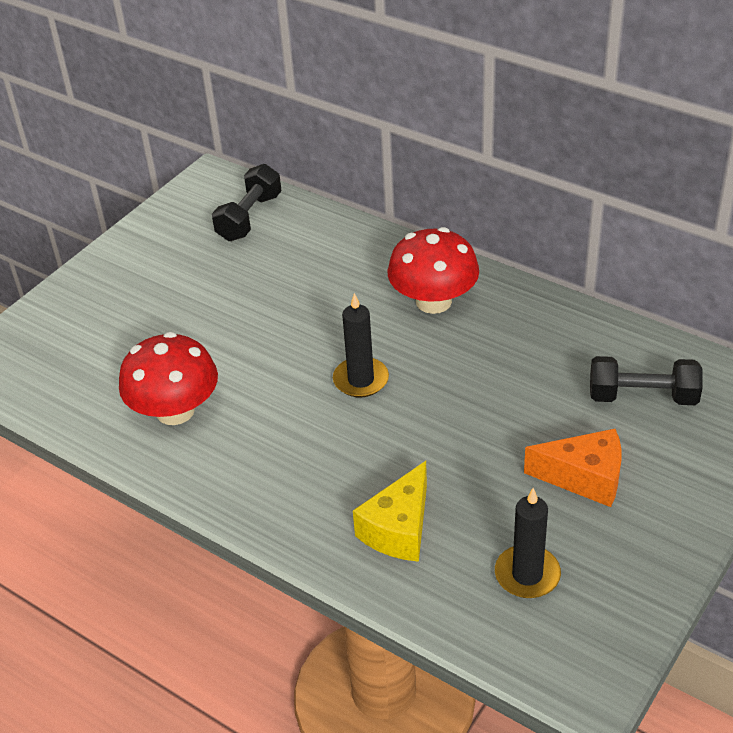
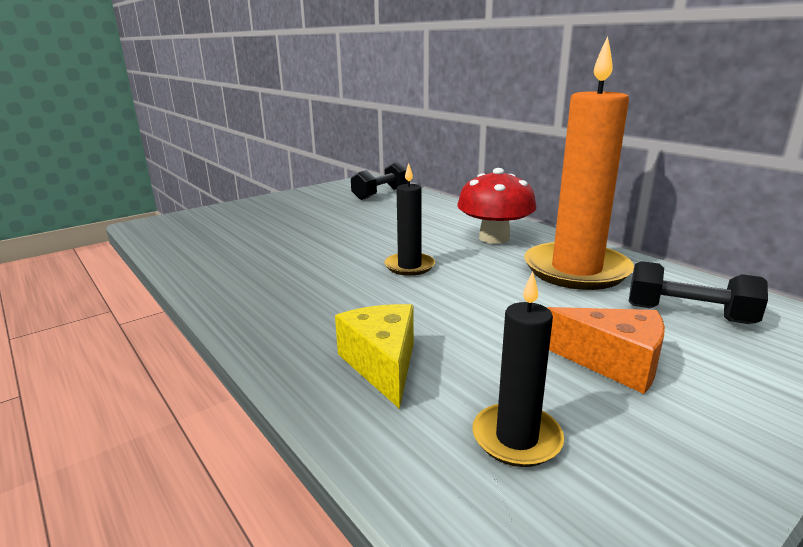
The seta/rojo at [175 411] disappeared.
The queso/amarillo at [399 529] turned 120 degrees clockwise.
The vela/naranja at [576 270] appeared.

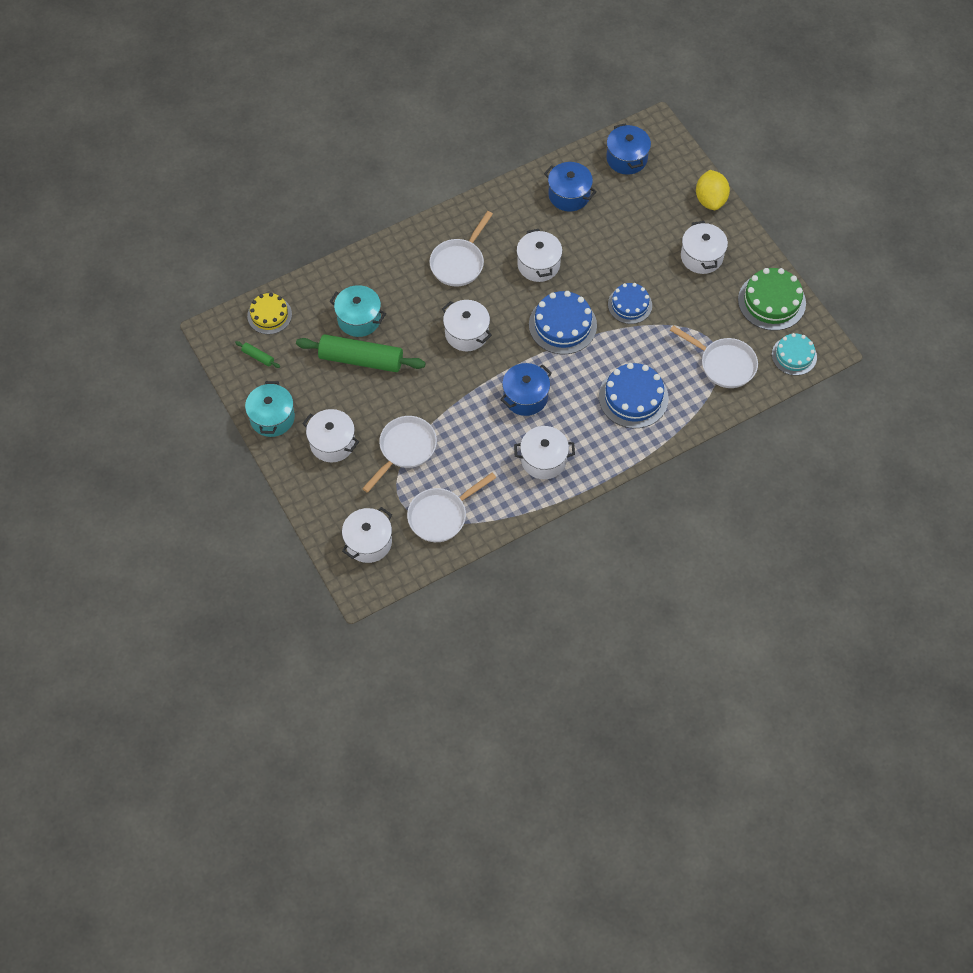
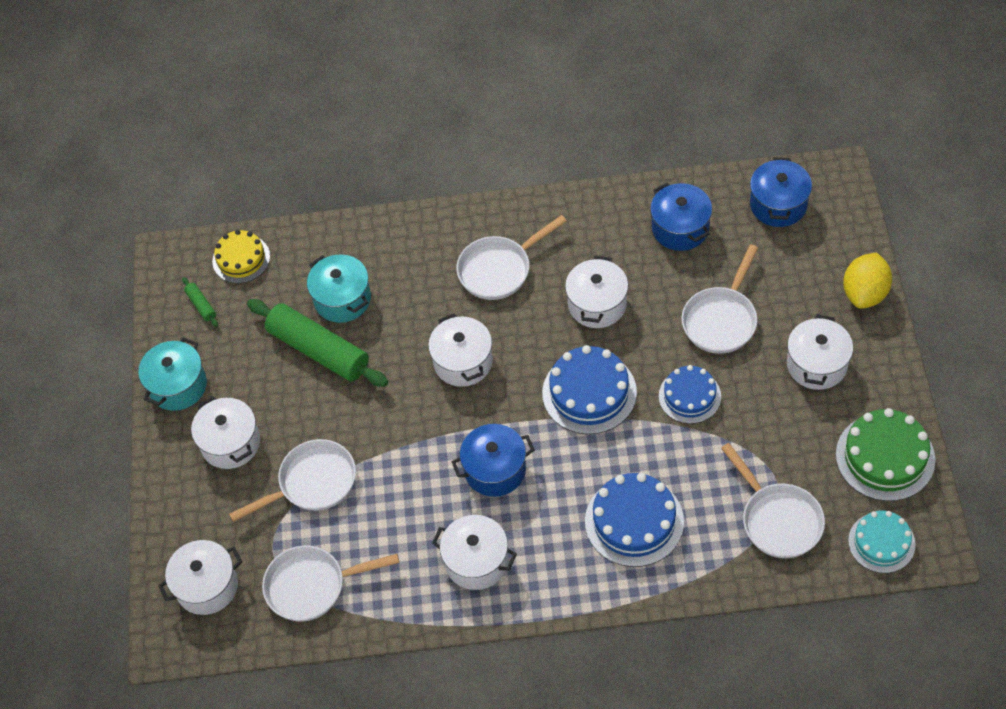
The sartén/blanco at [721 319] appeared.

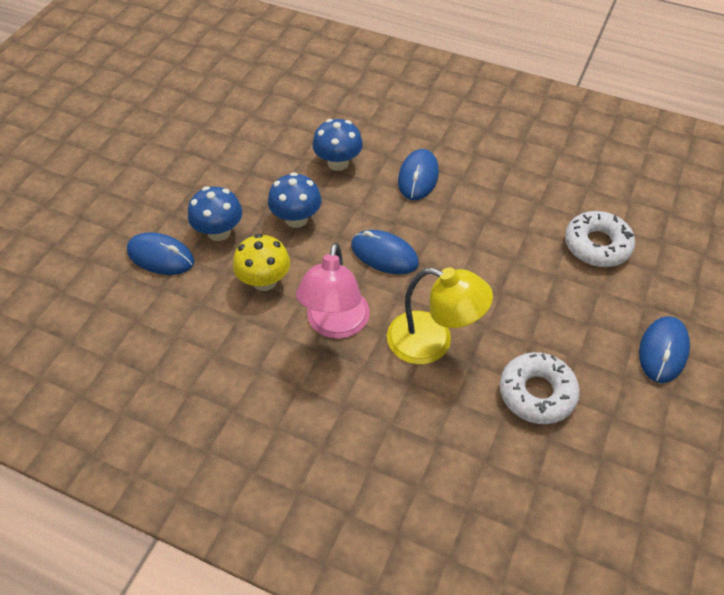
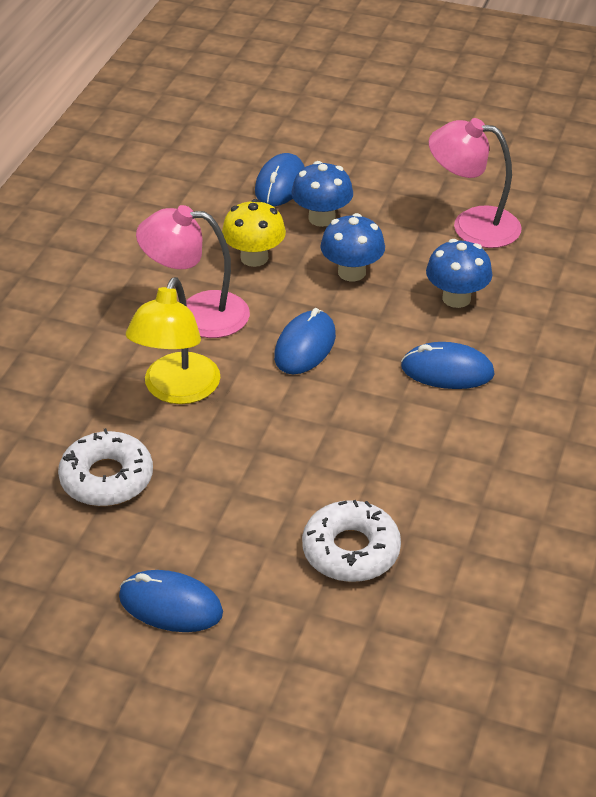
The lámpara/rosa at [472 225] appeared.

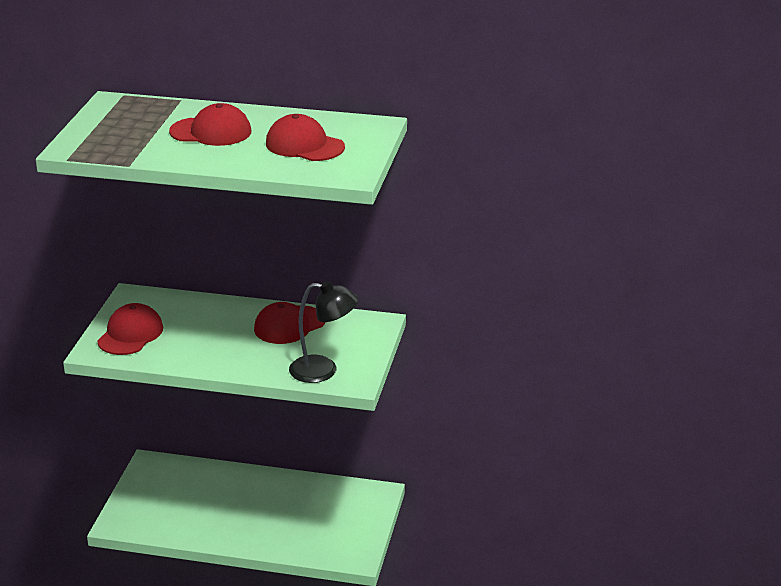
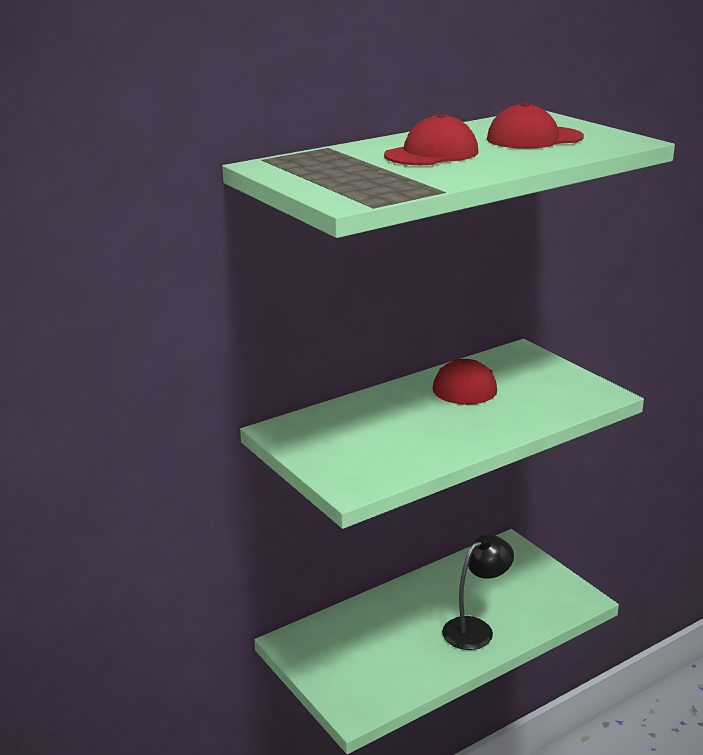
The gorra/rojo at [130 334] disappeared.
The lámpara/negro moved from [323 370] to [475 629].

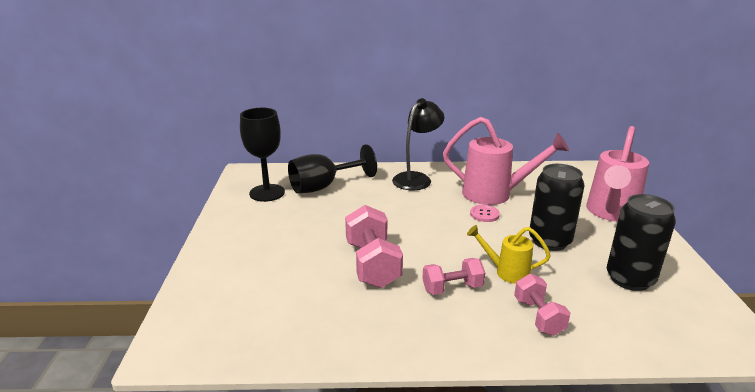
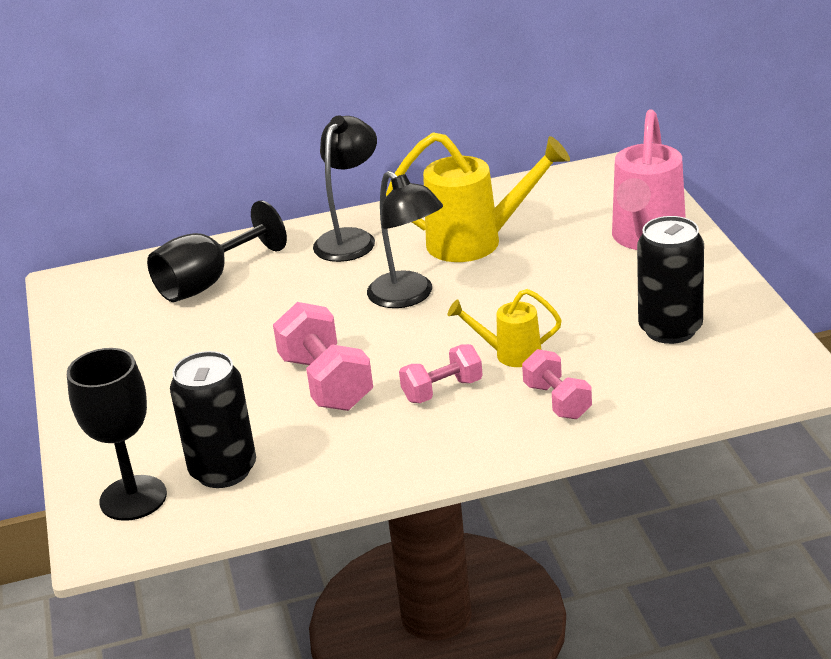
The copa/negro moved from [267 193] to [133 498].
The regadera/rosa at [495 194] became the regadera/amarillo at [477 242].
The botón/rosa at [484 214] disappeared.
The lata/negro moved from [549 241] to [223 470].
The lámpara/negro at [408 297] appeared.

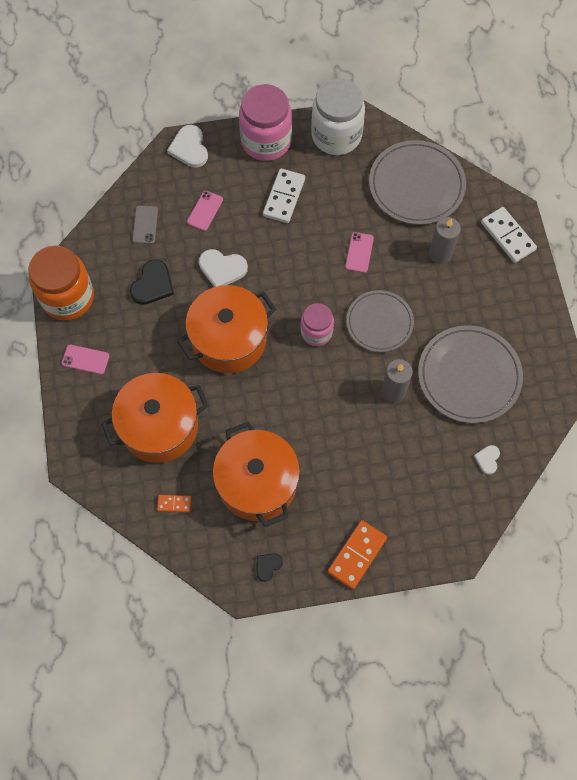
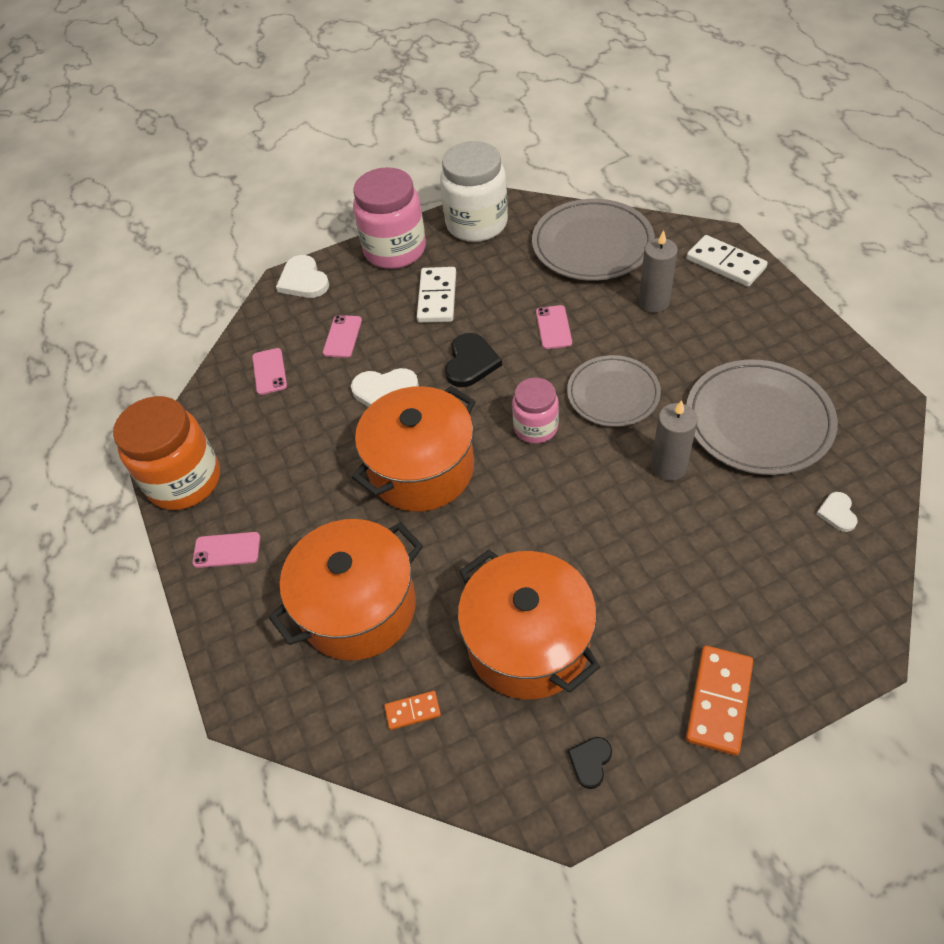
The corazón/negro moved from [153 284] to [470 362].
The móvil/gris at [145 225] became the móvil/rosa at [269 371].

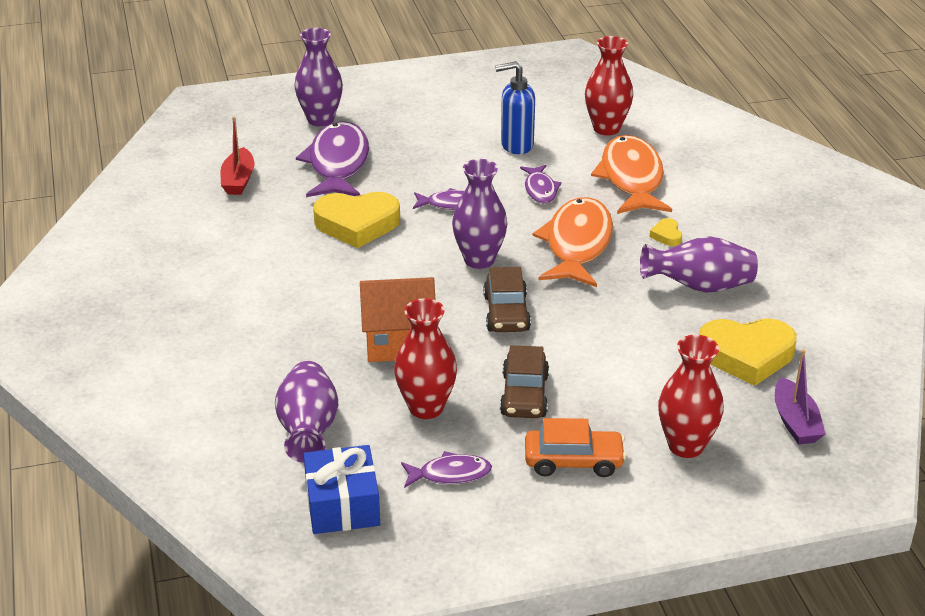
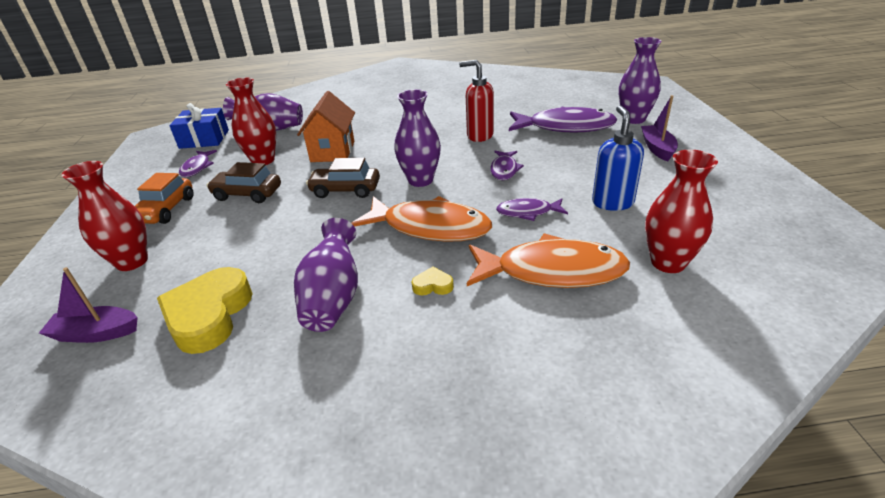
The barco/rojo at [238 180] disappeared.
The corazón/amarillo at [357 224] was replaced by the dispensador de jabón/rojo at [479 136].
The barco/morado at [657 148] appeared.

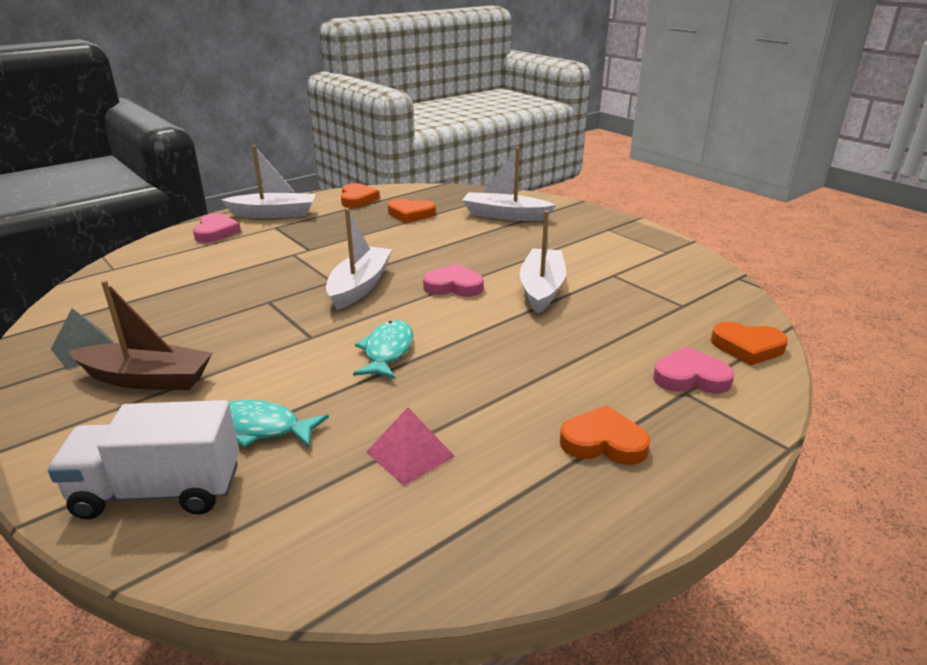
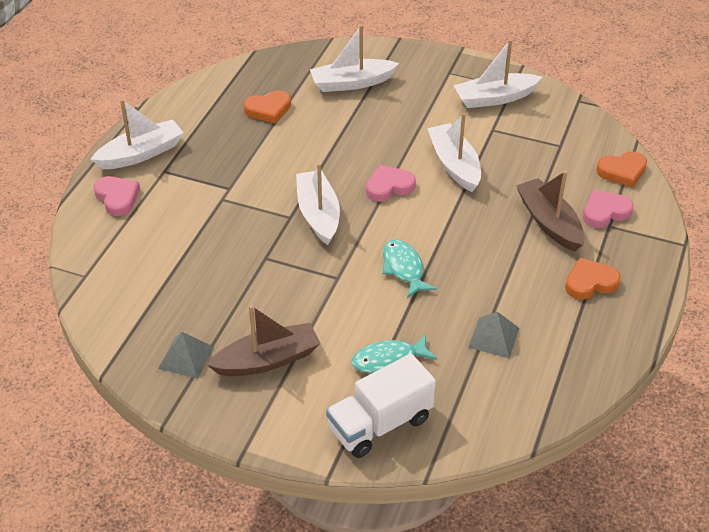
The corazón/naranja at [357 199] disappeared.
The pirámide/rosa at [410 454] became the pirámide/gris at [494 337].
The barco/blanco at [495 98] appeared.
The barco/marrón at [549 222] appeared.

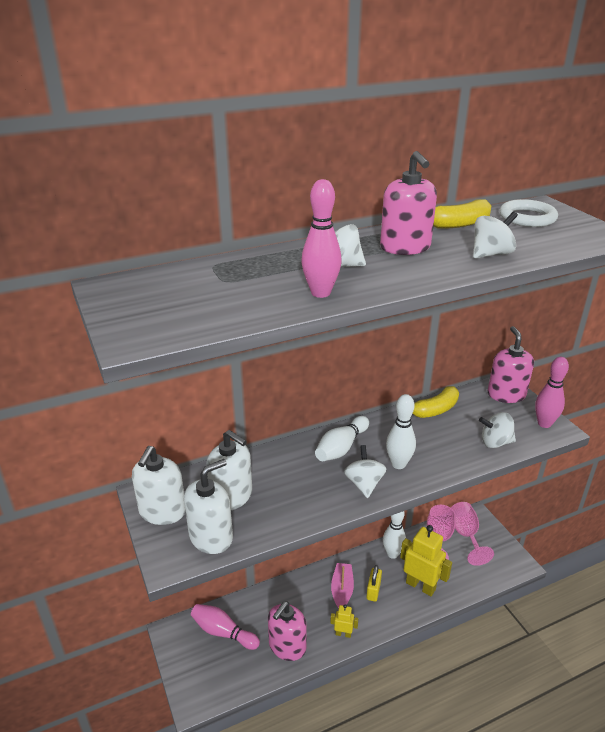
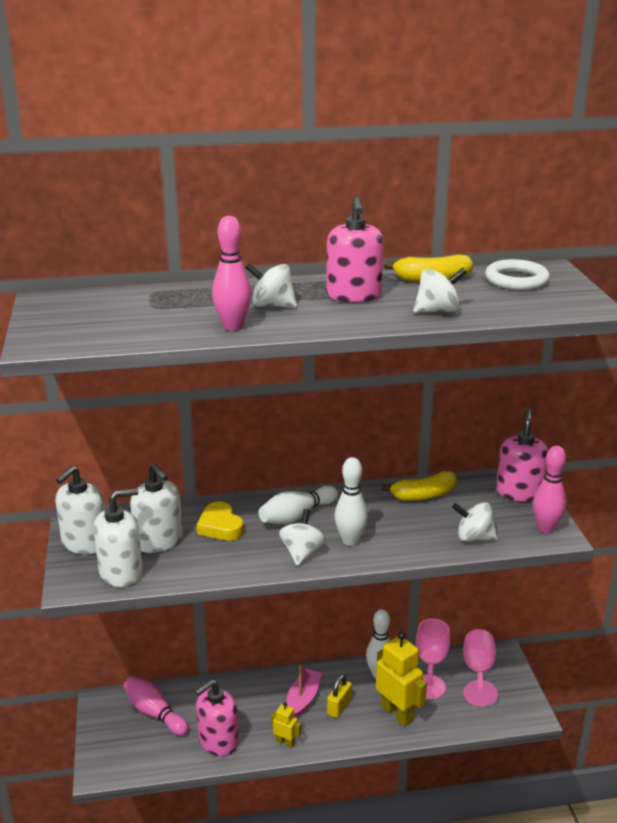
The corazón/amarillo at [220 526] appeared.

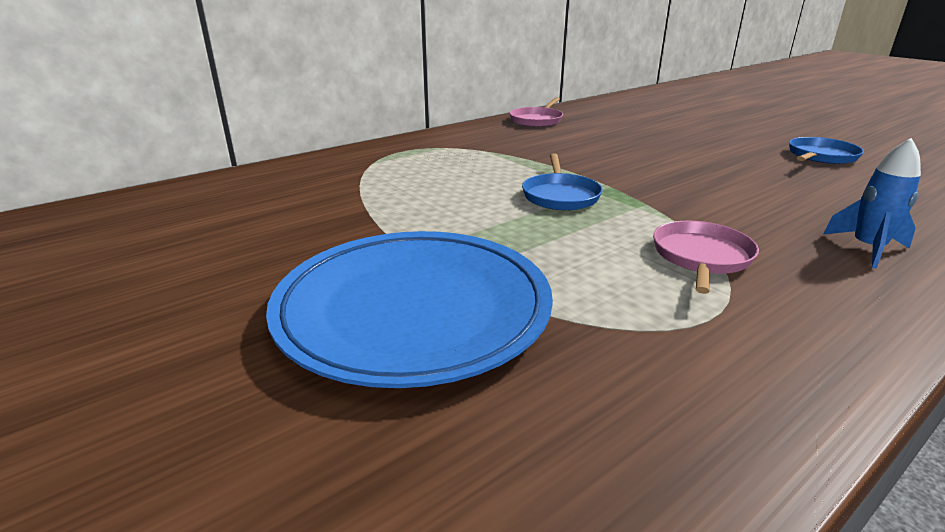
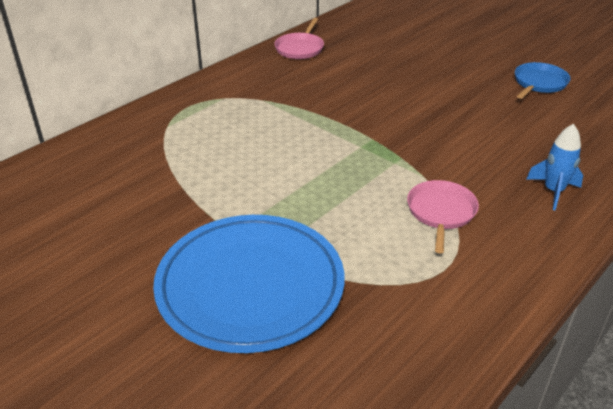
The sartén/azul at [560 195] disappeared.

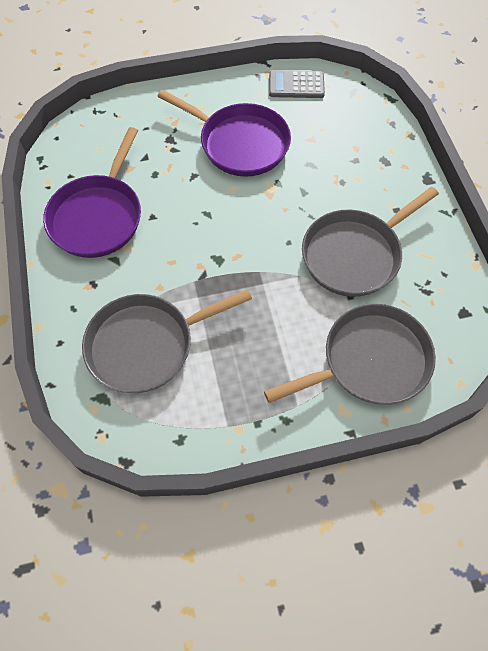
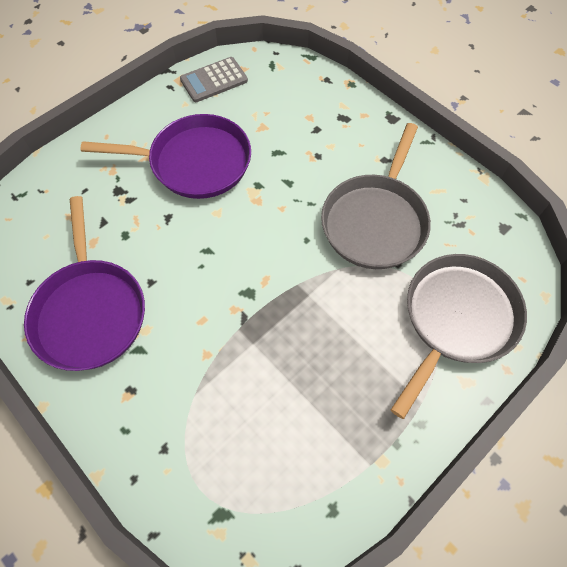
The sartén/gris at [146 345] disappeared.

